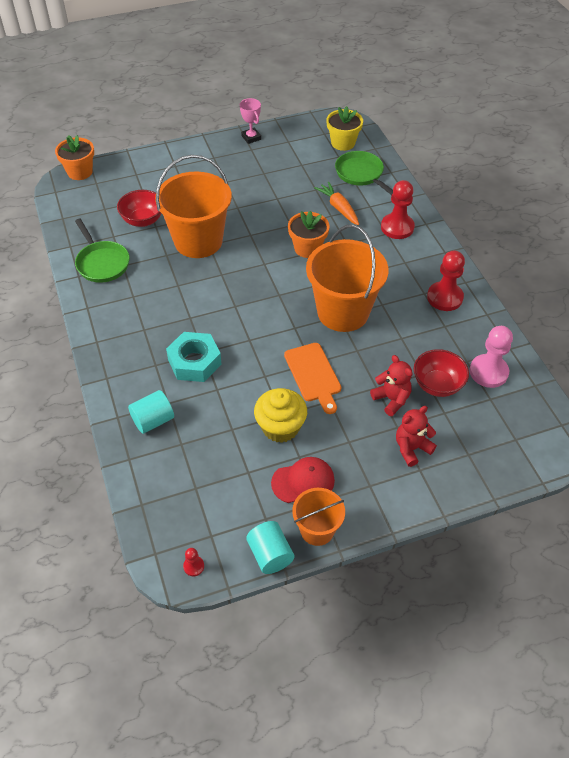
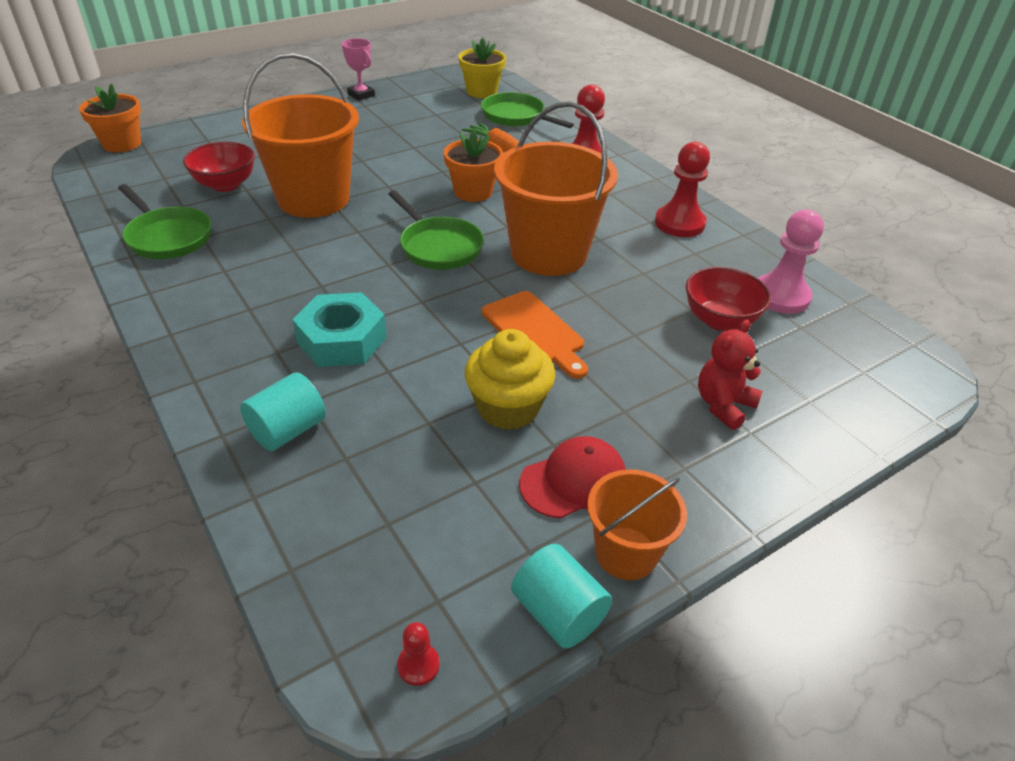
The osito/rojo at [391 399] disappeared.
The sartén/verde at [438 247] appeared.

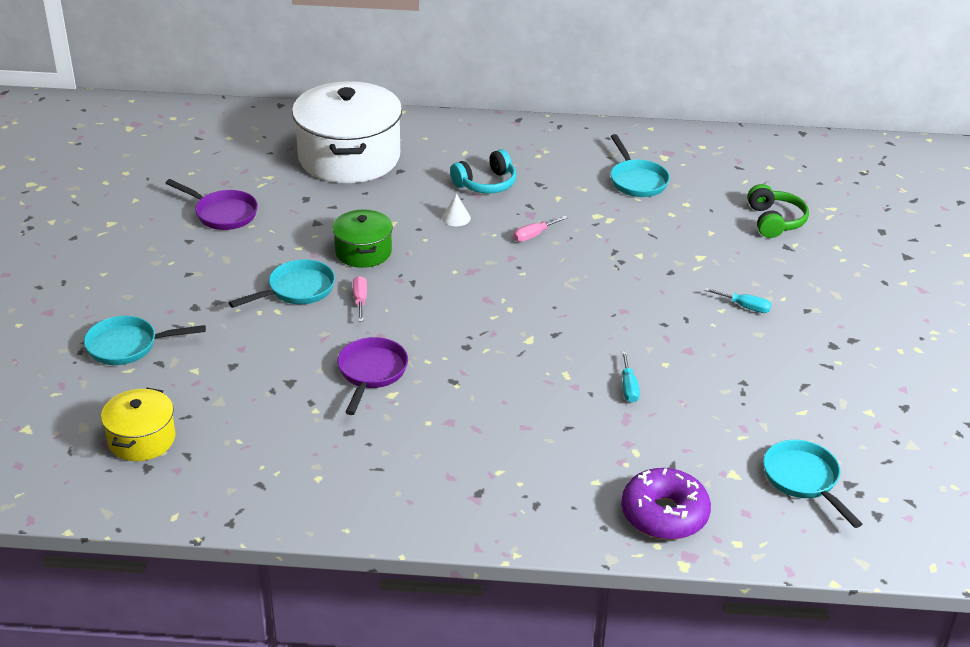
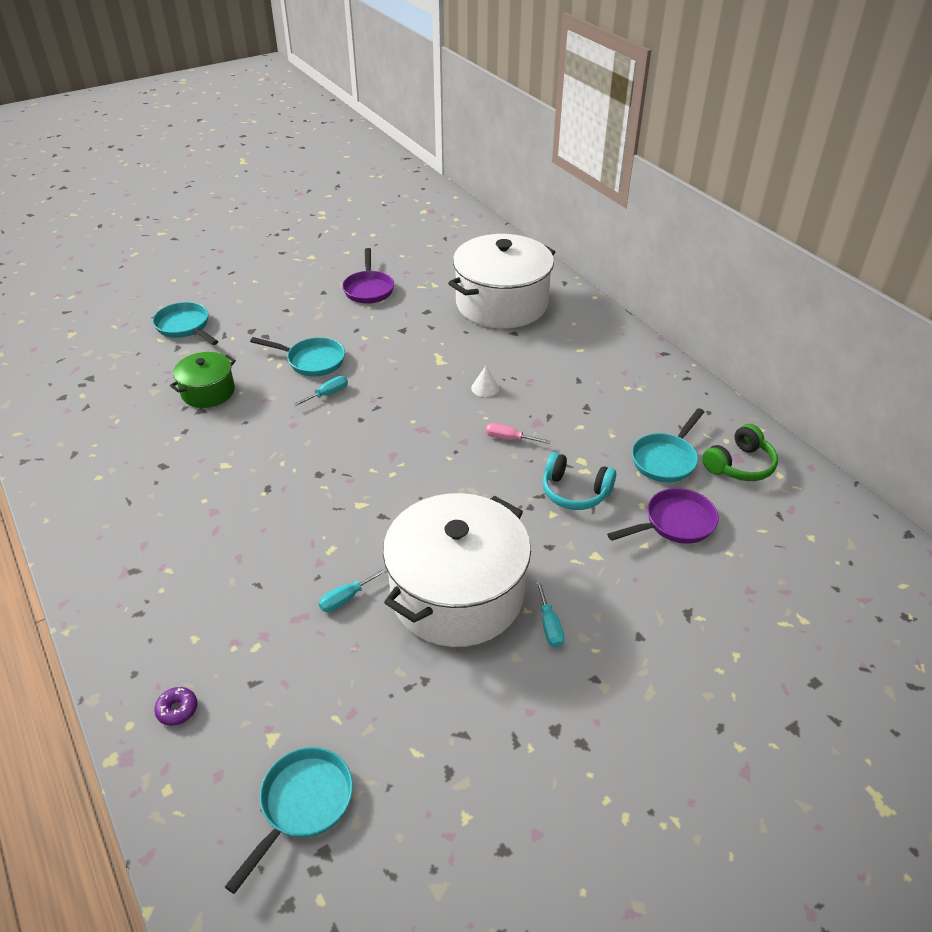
The olla/amarillo at [142 439] disappeared.
The olla/verde moved from [363 252] to [208 392].
The sartén/morado moved from [371 373] to [675 523].
The destornillador/rosa at [360 300] became the destornillador/turquesa at [328 394].
The auriculares/turquesa moved from [486 184] to [575 492].
The rosquilla/morado at [664 514] changed to 0.43 times the size.
The auriculares/verde moved from [774 221] to [739 465].
The olla/blanco at [457 594] appeared.

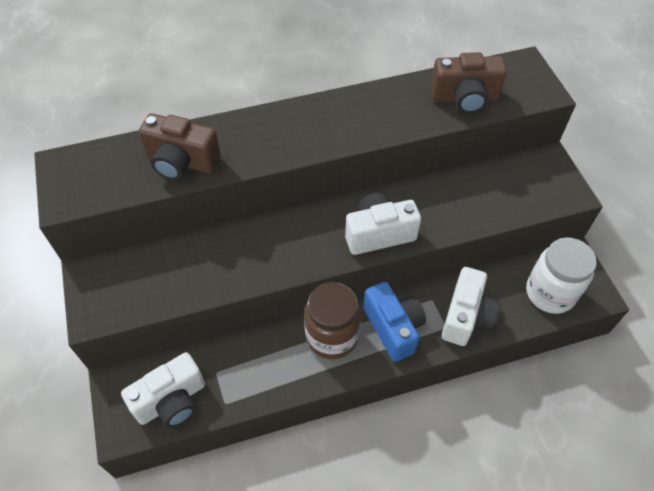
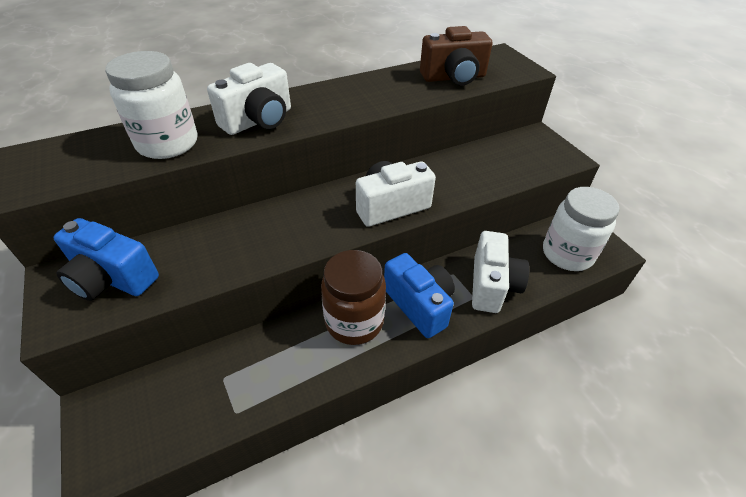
The cámara/blanco moved from [171 401] to [258 120].
The cámara/marrón at [182 162] was replaced by the tarro/blanco at [167 143].
The cámara/azul at [112 278] appeared.

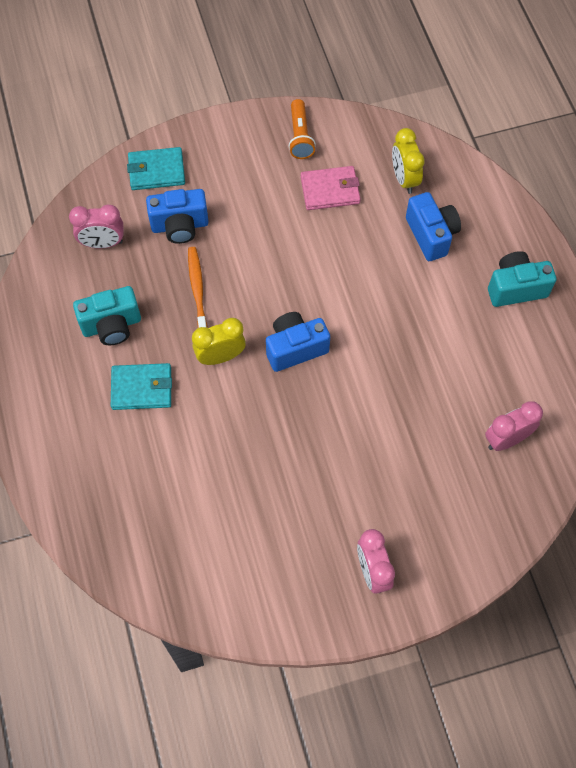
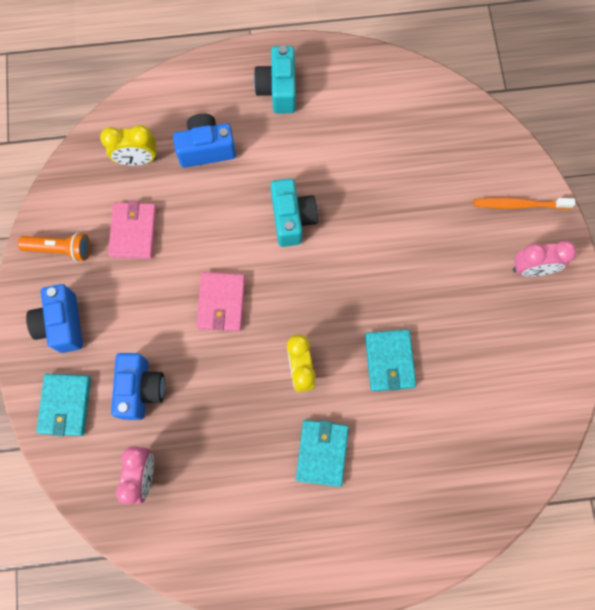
The cámara/turquesa moved from [112 325] to [292 219].
The cepillo de dientes/naranja moved from [197 290] to [519 204].
The cámara/azul moved from [295 348] to [62 324].
The despertador/rosa at [506 439] disappeared.
The cartera/rosa at [221 303] appeared.
The cartera/turquesa at [389 361] appeared.

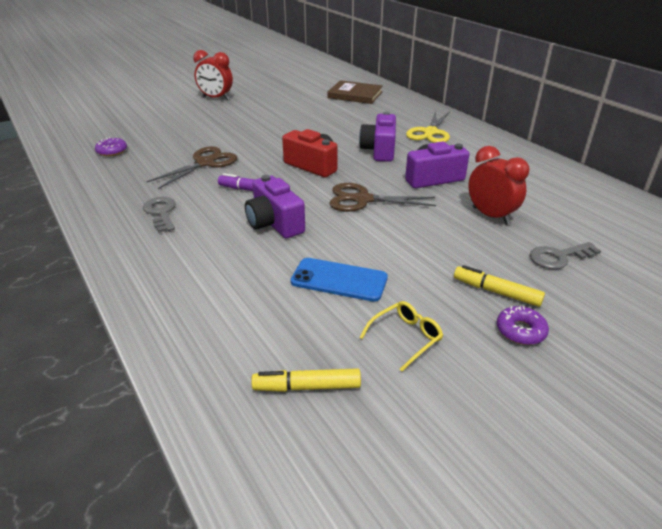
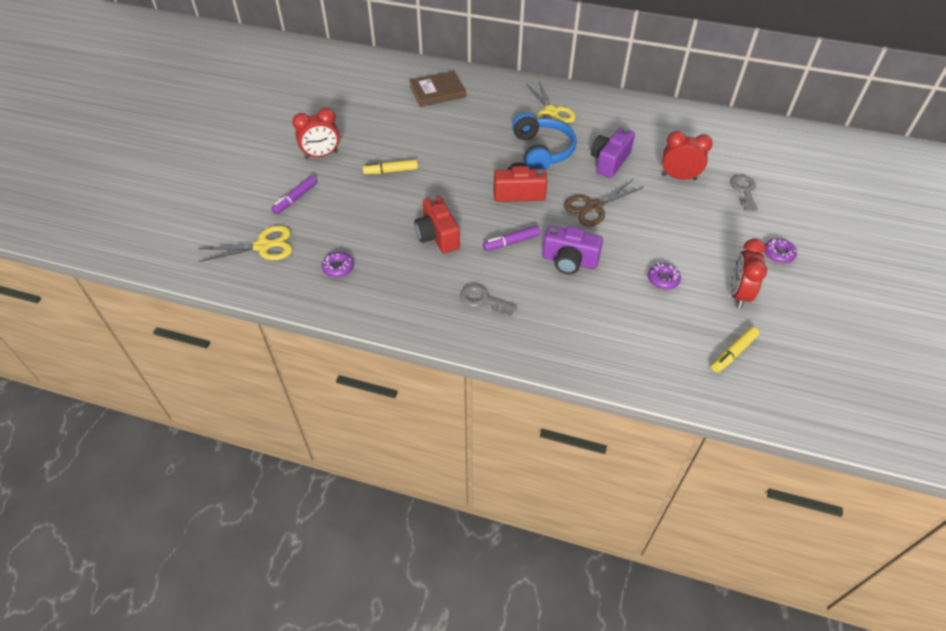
The tijeras/marrón at [205 163] was replaced by the cámara/rojo at [437 236].
The móvil/azul at [339 280] was replaced by the rosquilla/morado at [663 279].
The cámara/morado at [379 150] was replaced by the auriculares/azul at [542 151].
The gafas/amarillo at [405 338] was replaced by the despertador/rojo at [738 294].
The rotulador/amarillo moved from [496 292] to [391 171].
The llave/gris at [559 257] turned 150 degrees clockwise.
The tijeras/amarillo at [263 246] appeared.
The rotulador/morado at [295 199] appeared.

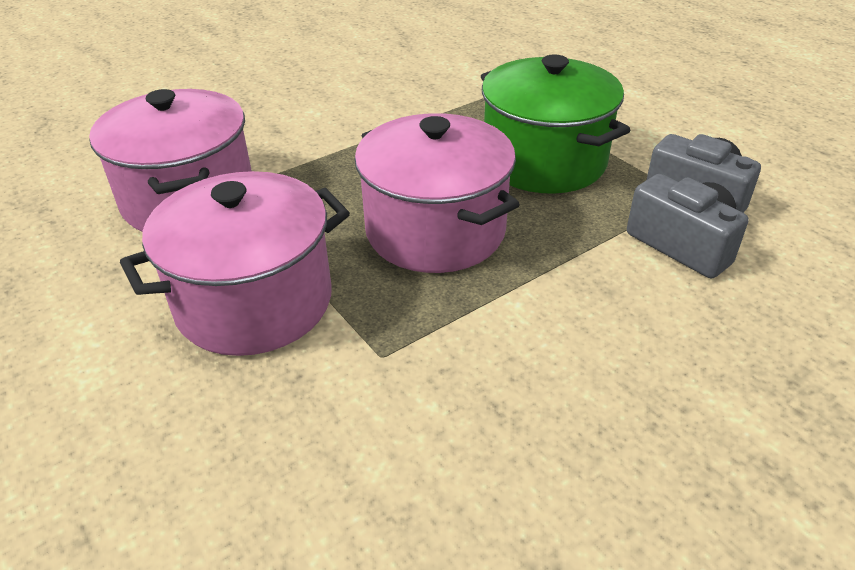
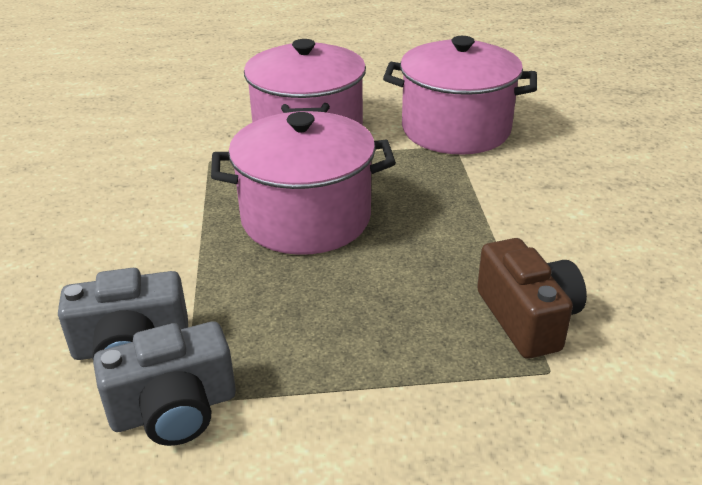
The olla/verde at [544 161] disappeared.
The cámara/marrón at [527 318] appeared.

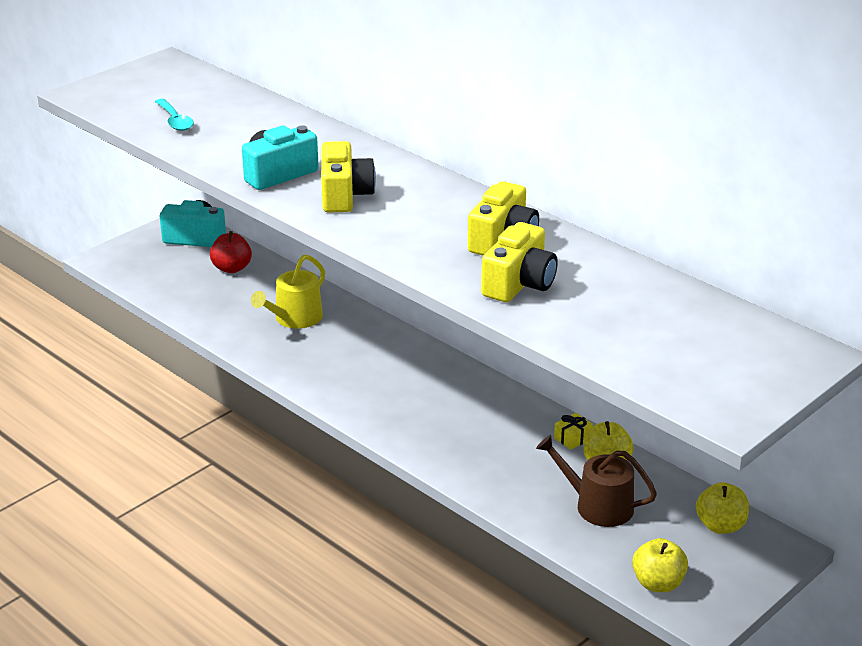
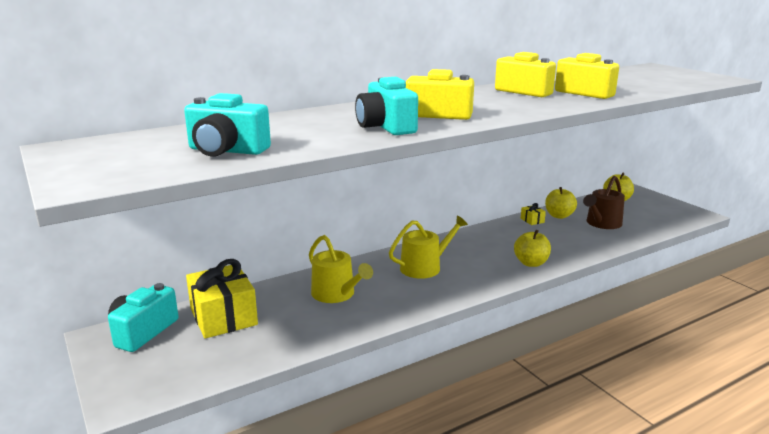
The cuchara/turquesa at [175 121] was replaced by the cámara/turquesa at [226 151].
The manzana/rojo at [232 268] was replaced by the regalo/amarillo at [223 317].
The manzana/amarillo moved from [658 583] to [531 263].
The regadera/amarillo at [425 267] appeared.

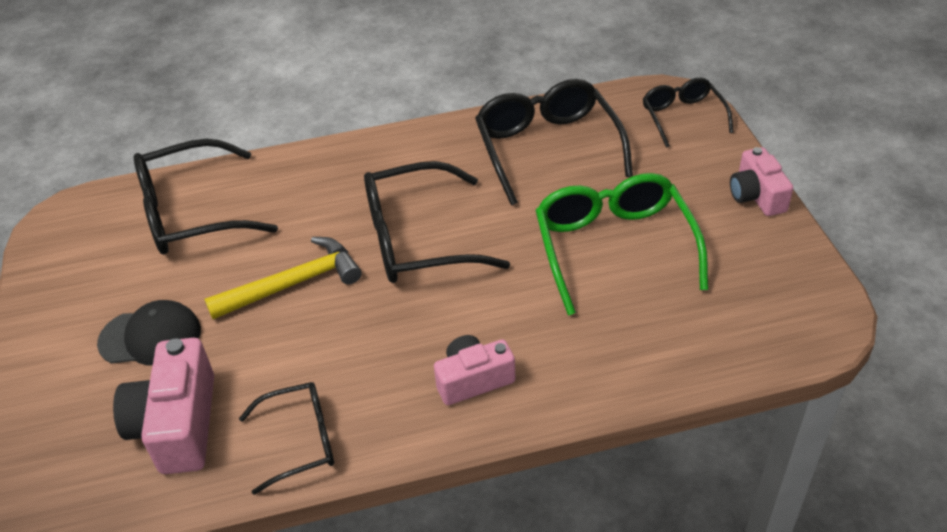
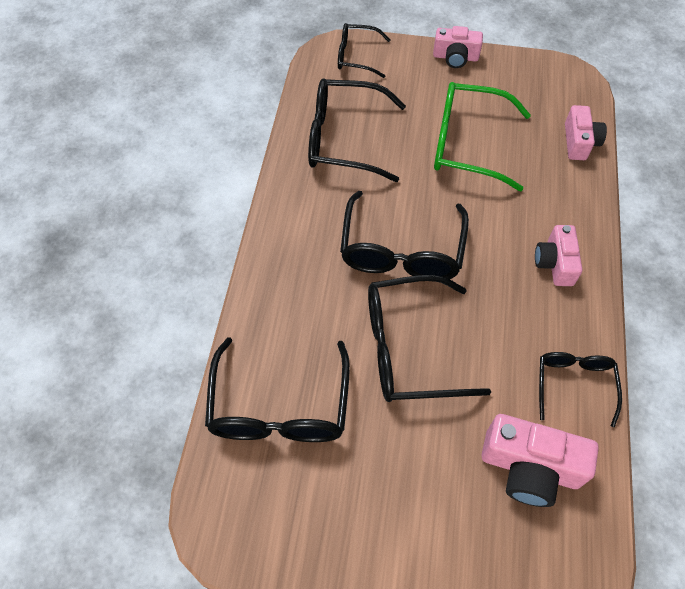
The gorra/negro at [150 337] disappeared.
The martillo/amarillo at [293 283] was replaced by the gafas/negro at [410 348].
The cámara/rosa at [579 142] appeared.

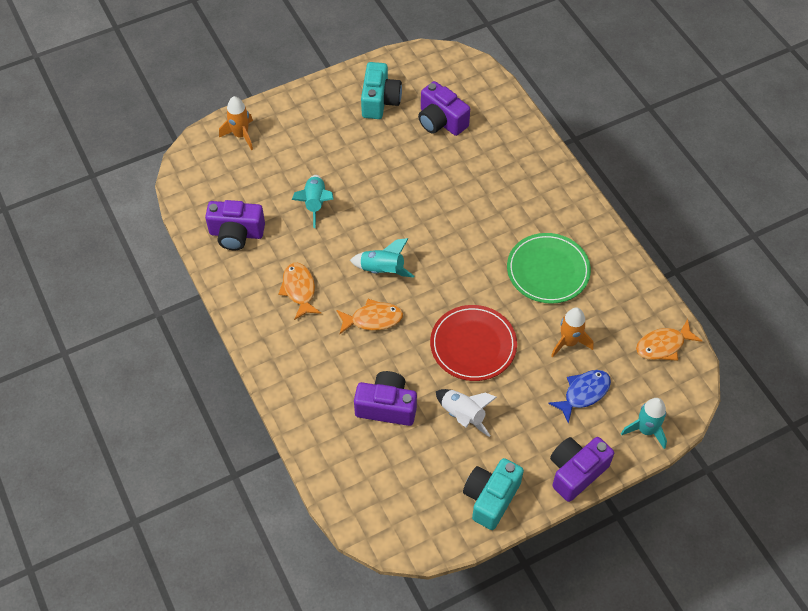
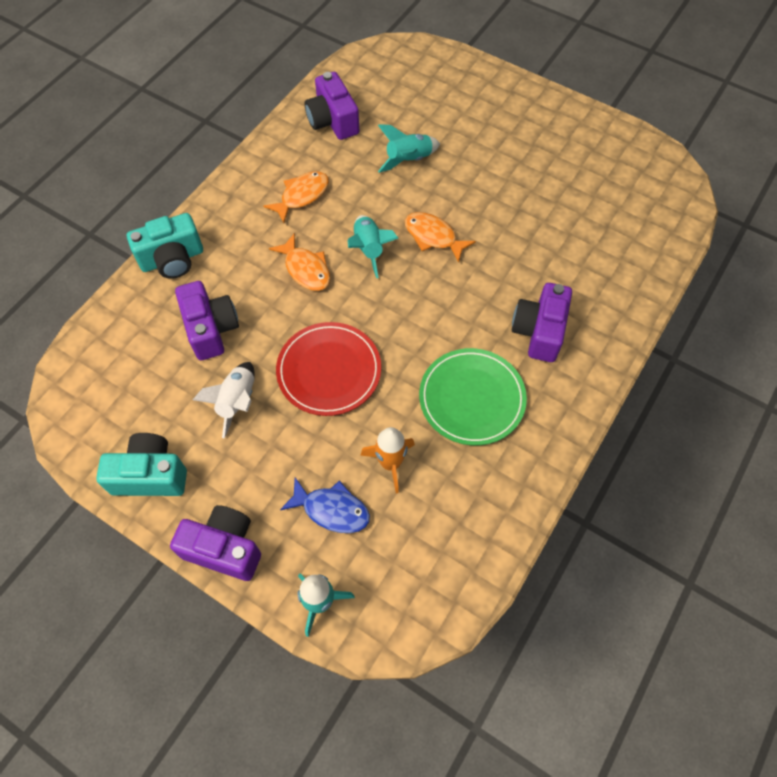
The cohete/naranja at [241 135] disappeared.
The cámara/turquesa moved from [380 101] to [172 259].
The cámara/morado moved from [441 121] to [539 331].
The pez/naranja moved from [663 345] to [433 237].

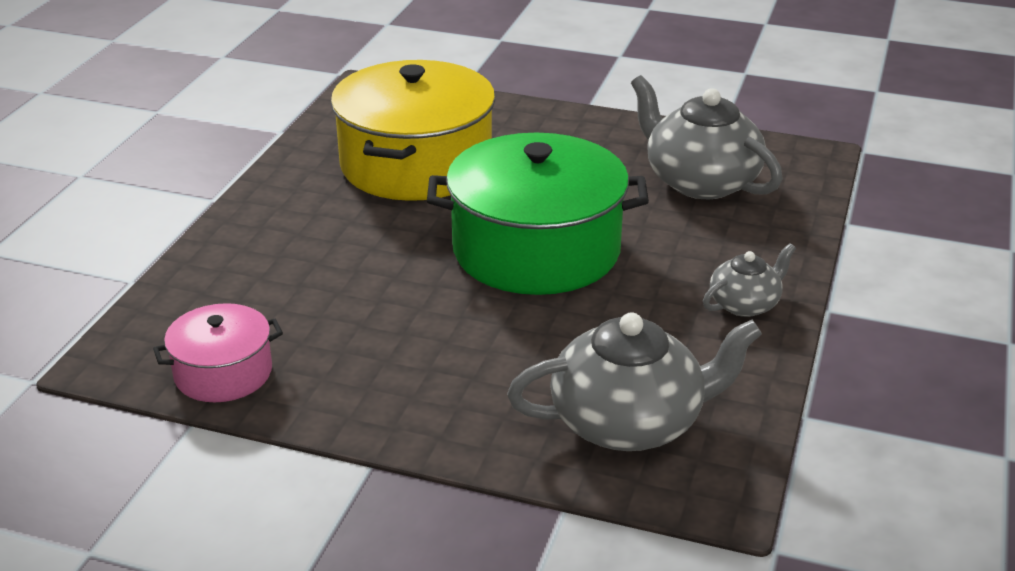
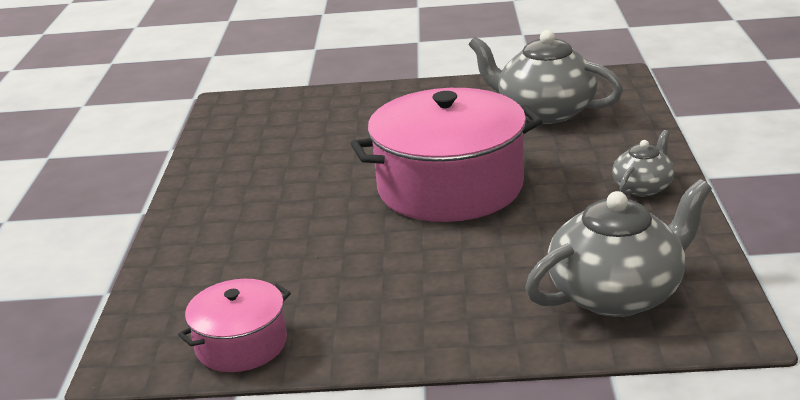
The olla/amarillo at [416 164] disappeared.
The olla/verde at [536 250] became the olla/rosa at [450 187].

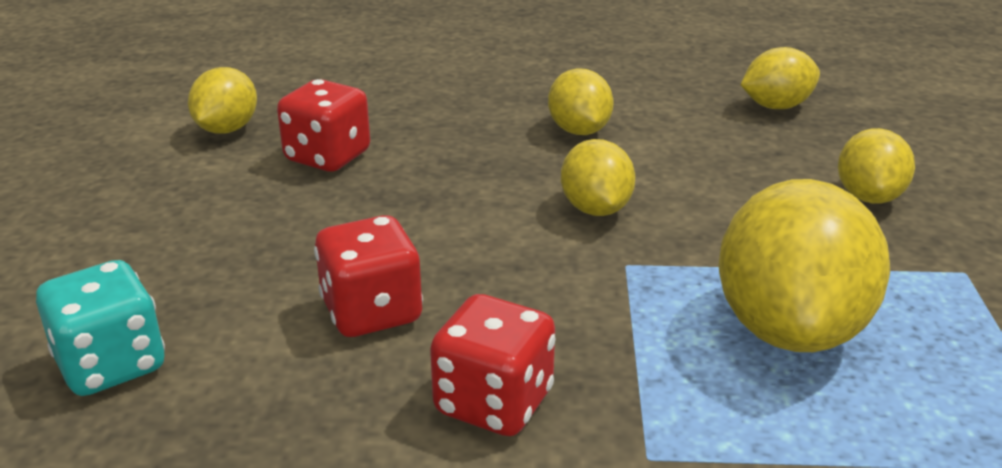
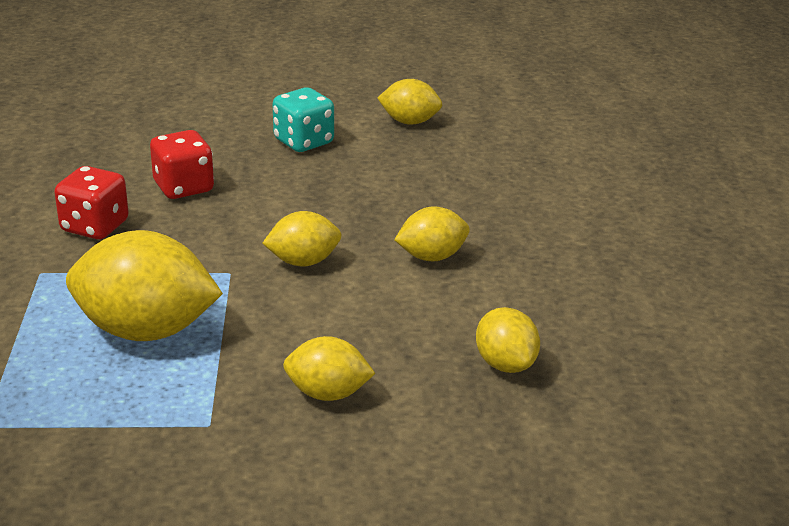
The dado/turquesa moved from [111 365] to [303 142].
The dado/rojo at [327 157] disappeared.

